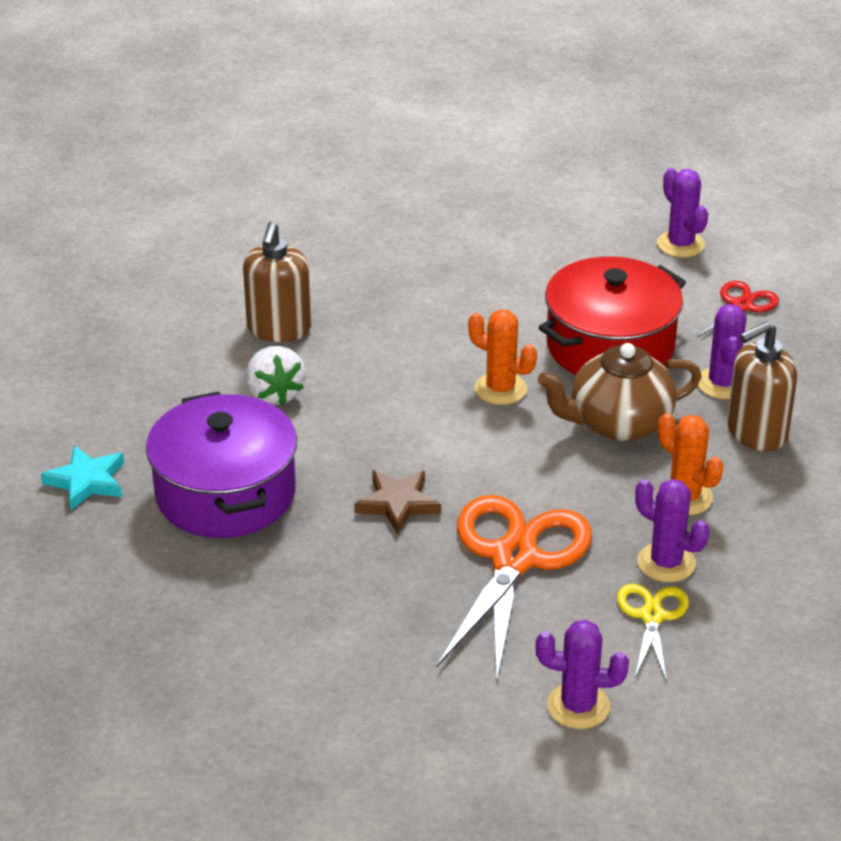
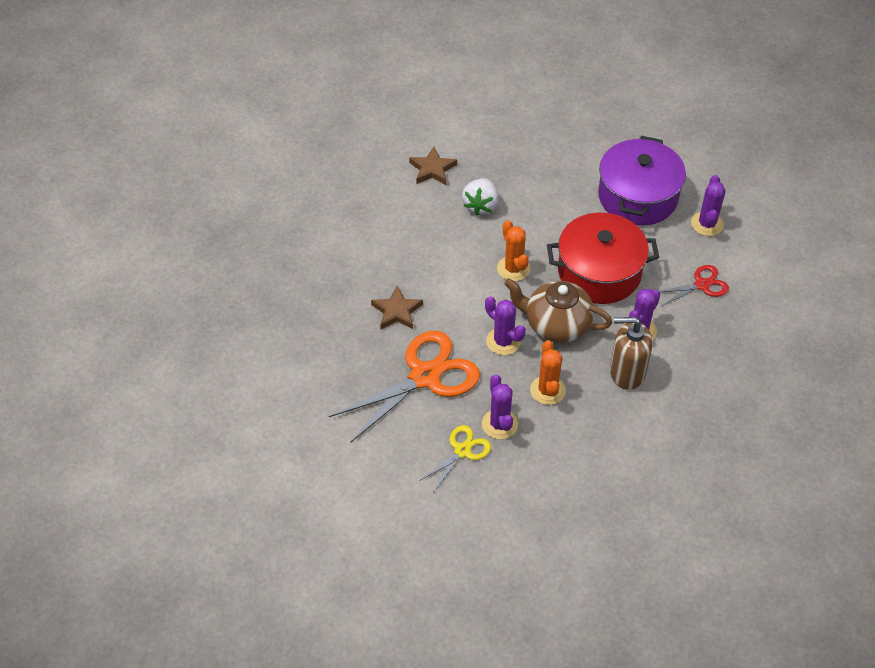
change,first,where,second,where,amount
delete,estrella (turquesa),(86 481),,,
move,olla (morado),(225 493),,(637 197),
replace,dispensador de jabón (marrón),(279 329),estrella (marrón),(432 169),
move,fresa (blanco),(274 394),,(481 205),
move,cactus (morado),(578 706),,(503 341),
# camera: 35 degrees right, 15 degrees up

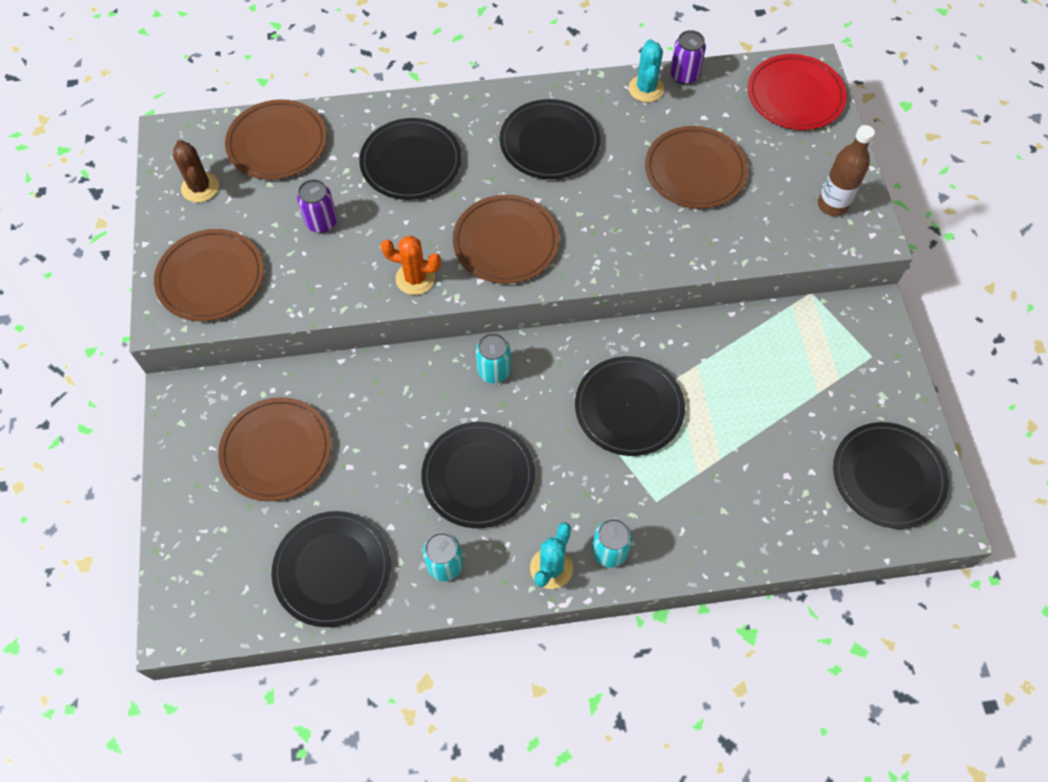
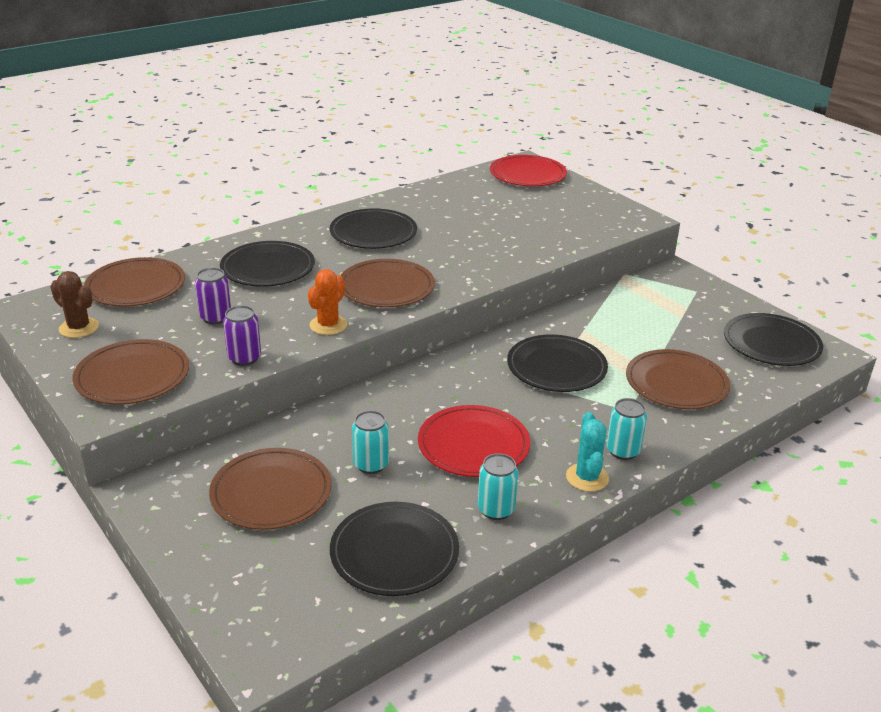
change,first,where,second,where,amount
rotate,cactus (naranja),(415 278),,(328 325),45 degrees counterclockwise
recolor,plato (negro),(478 476),plato (rojo),(473 445),
move,lata (turquesa),(494 371),,(371 464),
delete,cactus (turquesa),(646 89),,,
move,plato (marrón),(695 170),,(676 383),
move,lata (morado),(684 75),,(244 358),
delete,botella (marrón),(832 205),,,
# camera: 30 degrees left, 30 degrees down

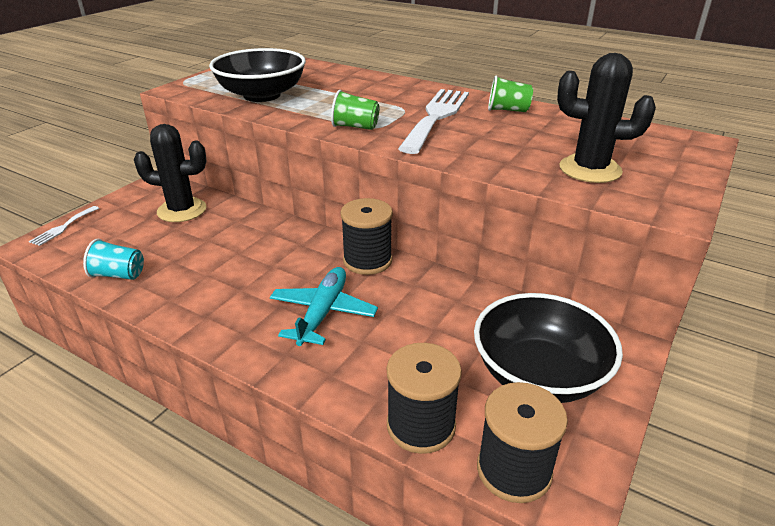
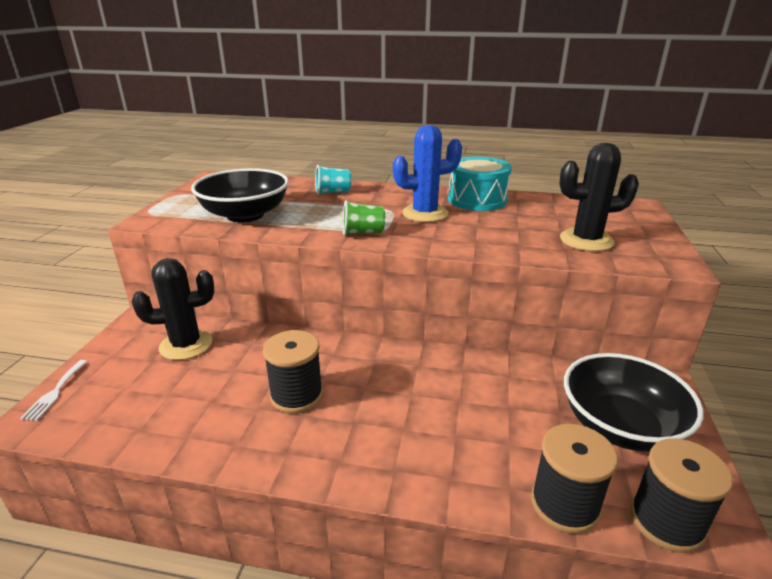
change,first,where,second,where,amount
move,vaso (turquesa),(119 275),,(332 192),
delete,avión (turquesa),(323 312),,,
move,carrete (negro),(367 260),,(296 395),
replace,tenedor (blanco),(436 117),cactus (azul),(425 213),
replace,vaso (verde),(507 110),tambor (turquesa),(477 200),
# camera: 20 degrees left, 5 degrees down

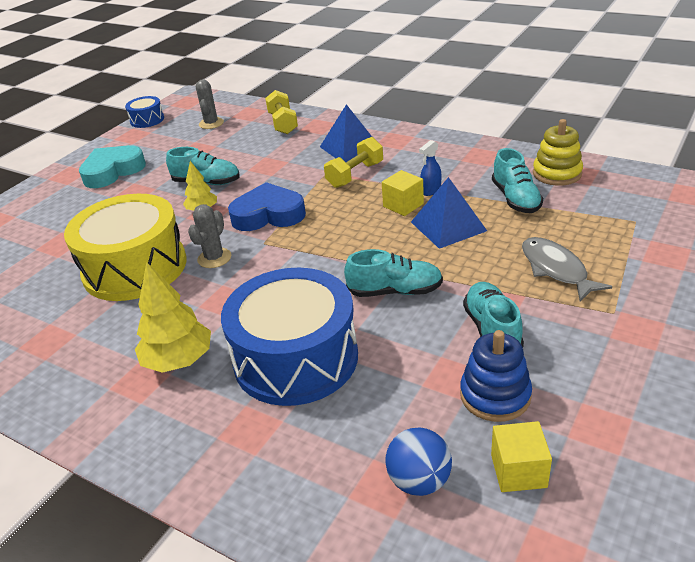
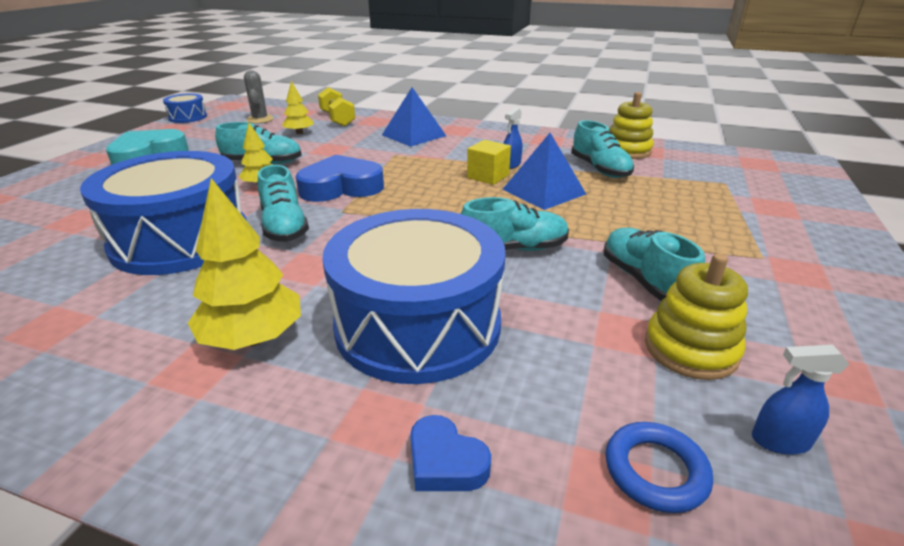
change,first,where,second,where,amount
recolor,tambor (amarillo),(135 268),tambor (azul),(181 240),
replace,cactus (gris),(214 258),zapato (turquesa),(284 227),
delete,mancuerna (amarillo),(355 175),,,
replace,pelota (azul),(419 481),anillo (azul),(655 471),
recolor,juguete apilable (azul),(495 395),juguete apilable (amarillo),(690 349),
replace,cubo (amarillo),(518 471),pulverizador (azul),(779 441),
delete,pez (gris),(556 269),,,
insert,,,árbol (amarillo),(299 133),
insert,,,corazón (azul),(445 462),
# camera: 15 degrees left, 5 degrees down

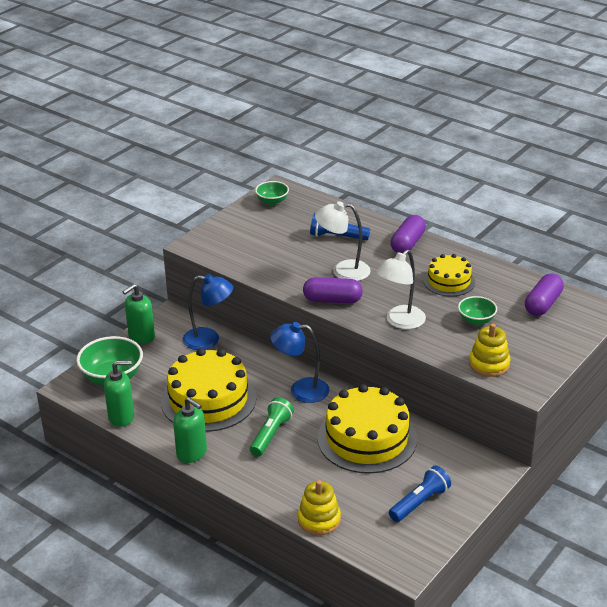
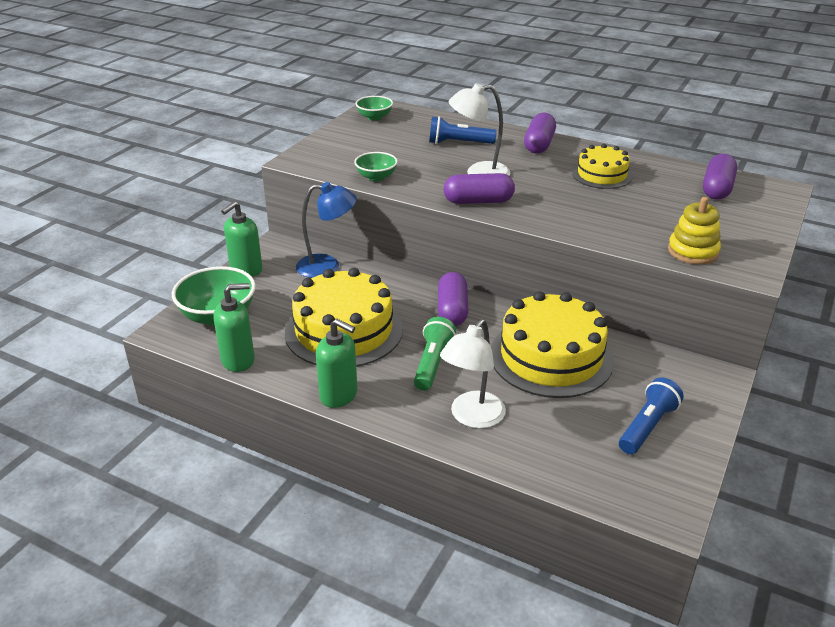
change,first,where,second,where,amount
replace,lámpara (azul),(301 390),cápsula (morado),(452 310),
delete,juguete apilable (amarillo),(319 520),,,
move,lámpara (blanco),(400 322),,(472 417),
move,cuenco (verde),(476 320),,(376 177),
# camera: 10 degrees left, 0 degrees up

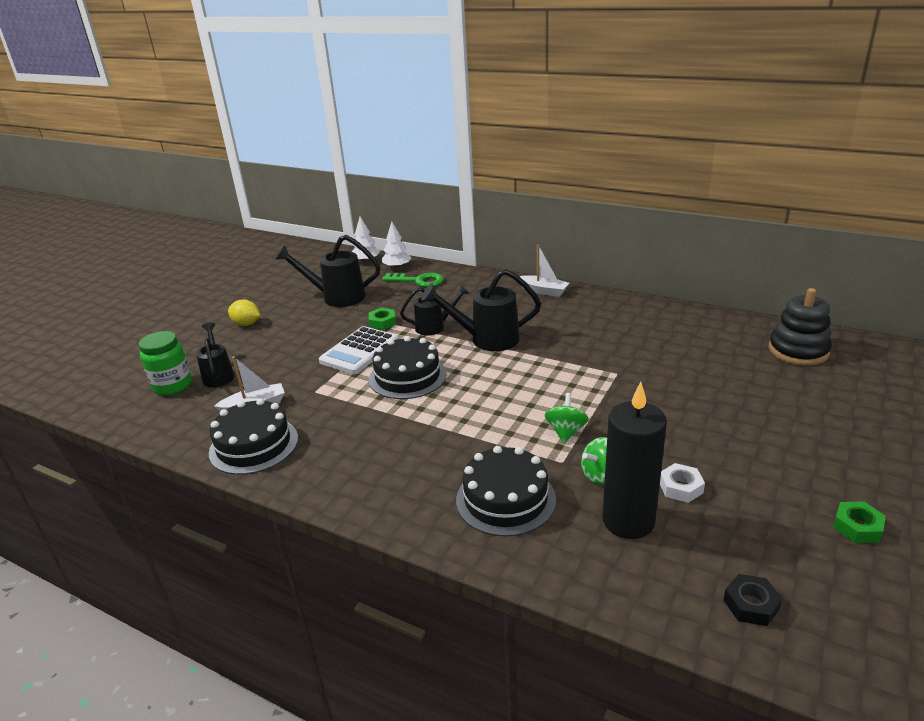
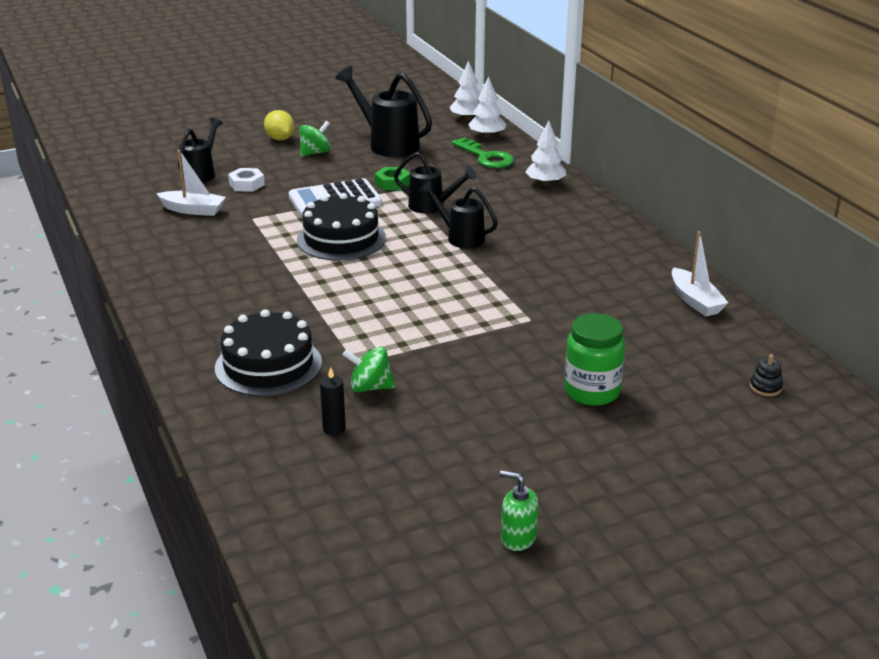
change,first,where,second,where,amount
move,tarro (verde),(172 386),,(591 392),
delete,tarta (negro),(254 445),,,
resize,regadera (negro),(487 339),,(460 237),x0.64
move,barco (blanco),(543 291),,(695 301),
move,peonza (verde),(566 431),,(315 153),
resize,vela (negro),(628 521),,(334 428),x0.40
move,tuerca (blanco),(680 487),,(246 184),
delete,tuerca (negro),(751 604),,,
resize,juguete apilable (negro),(798 351),,(765 387),x0.40
replace,tuerca (verde),(857 527),dispensador de jabón (verde),(518 538),
insert,,,árbol (blanco),(545 183),
# camera: 35 degrees right, 0 degrees up

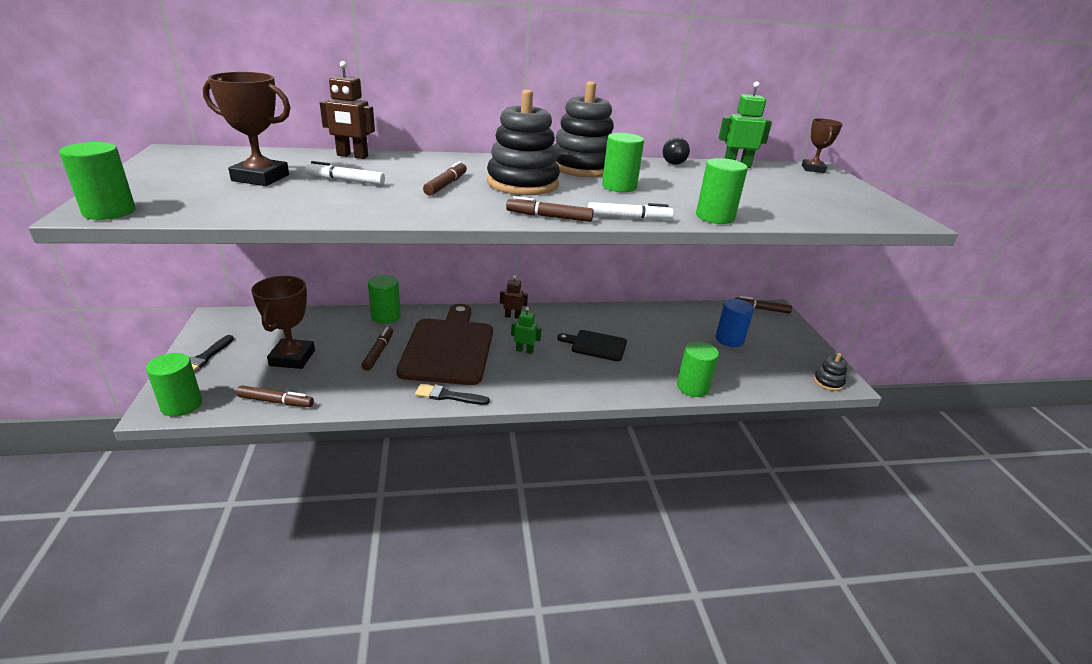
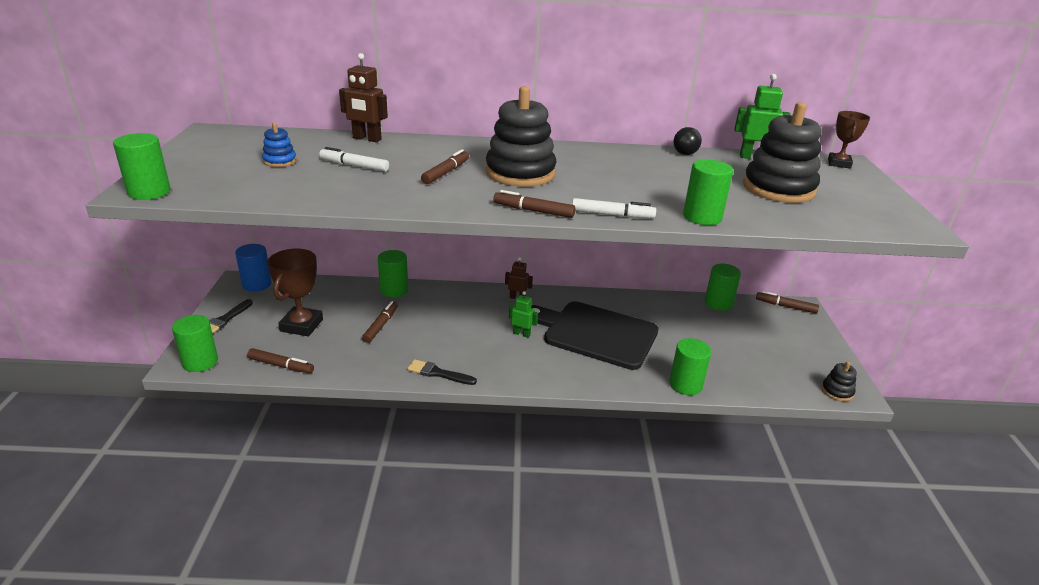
change,first,where,second,where,amount
replace,trofeo (marrón),(260 178),juguete apilable (azul),(280 161),
delete,tabla de cortar (marrón),(449 348),,,
move,juguete apilable (negro),(582 167),,(778 188),
resize,tabla de cortar (negro),(596 345),,(595 333),x1.93
move,cilindro (verde),(619 186),,(718 303),
move,cilindro (azul),(729 339),,(257 284),
# camera: 10 degrees right, 0 degrees up

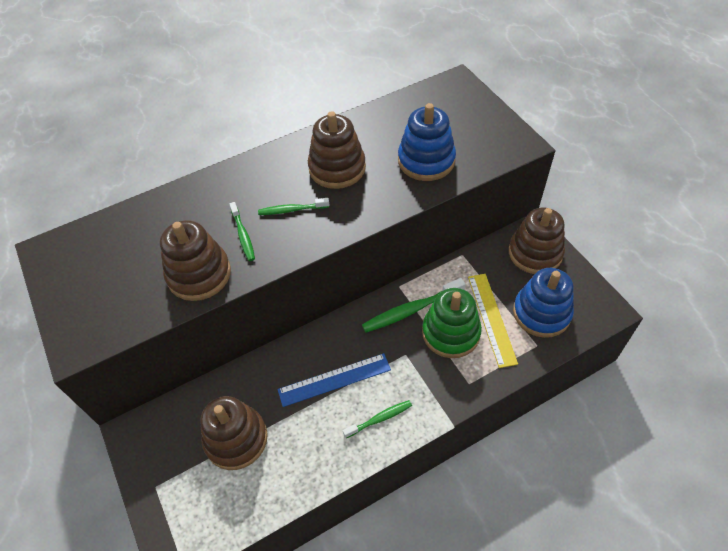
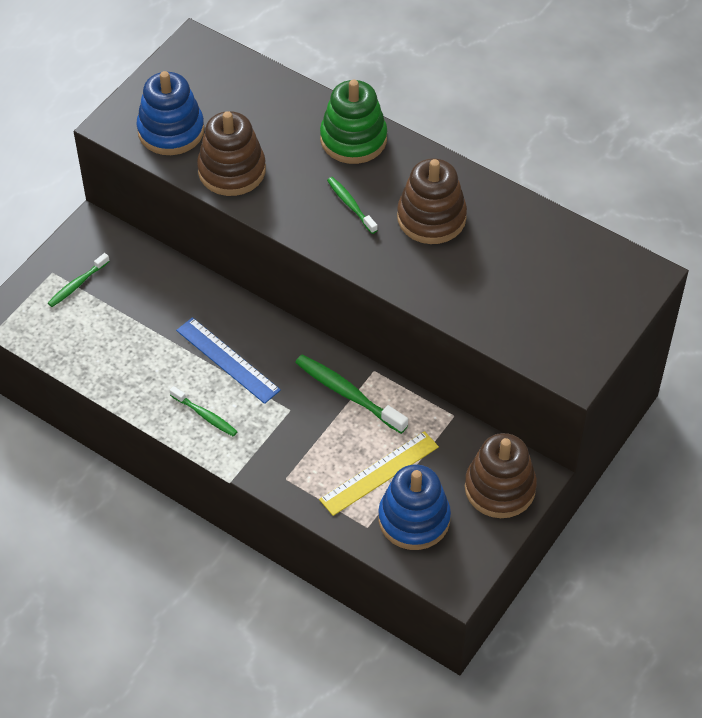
change,first,where,second,where,amount
delete,juguete apilable (marrón),(236 439),,,
move,cepillo de dientes (verde),(243 235),,(77 284),
move,juguete apilable (azul),(426 161),,(171 130),
move,juguete apilable (verde),(451 333),,(353 139),
# camera: 60 degrees right, 0 degrees up

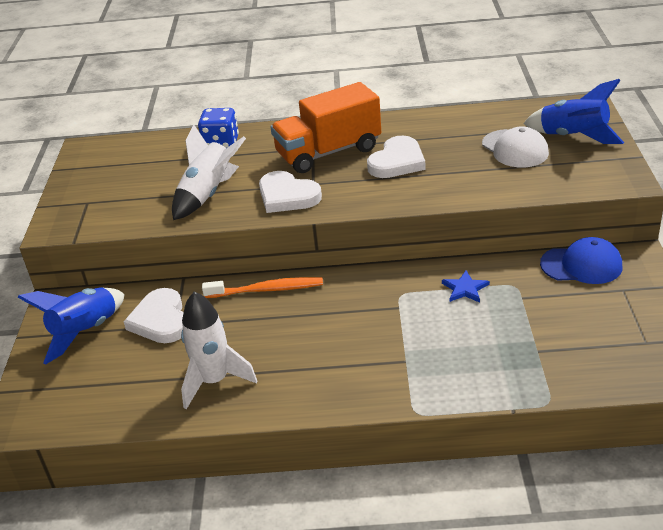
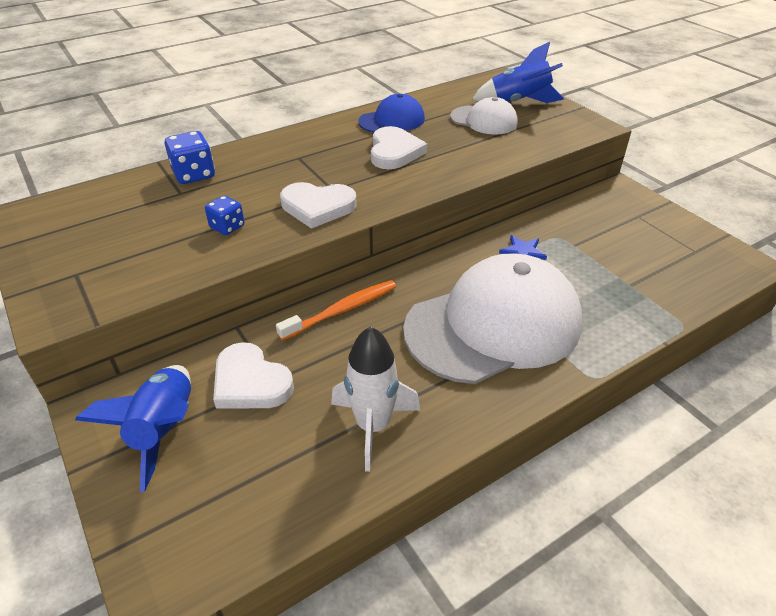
change,first,where,second,where,amount
replace,cohete (blanco),(208 194),dado (azul),(227 227),
delete,camión (naranja),(328 152),,,
move,gorra (azul),(581 265),,(392 120),
insert,,,gorra (blanco),(493 325),
# camera: 35 degrees left, 5 degrees up

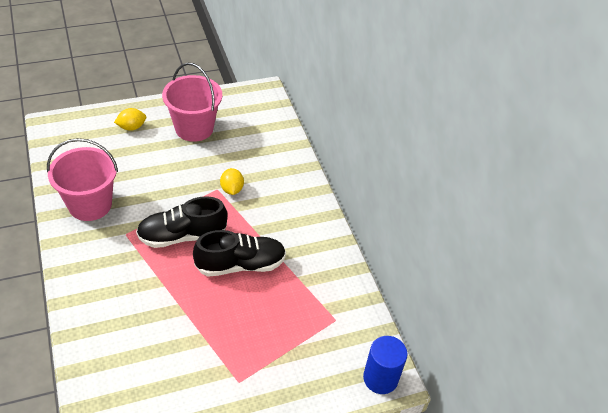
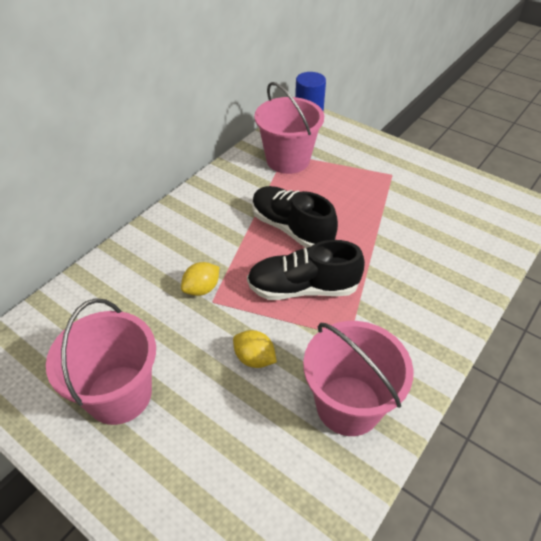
change,first,where,second,where,amount
move,limón (amarillo),(131 127),,(254 358),
rotate,zapato (negro),(182 236),,(303 288),135 degrees clockwise
insert,,,balde (rosa),(288 160),
# camera: 120 degrees left, 0 degrees up

